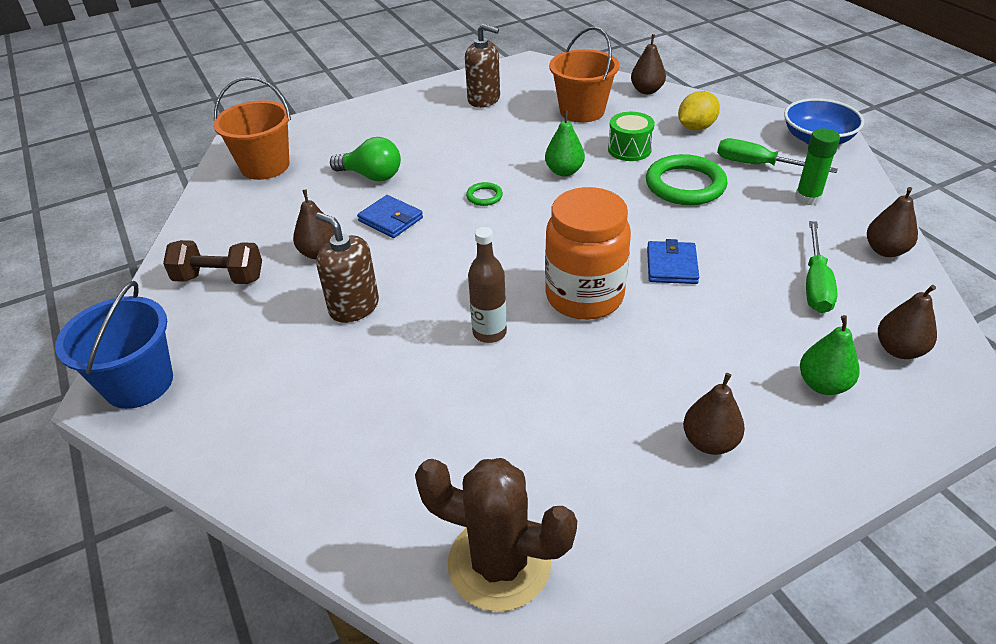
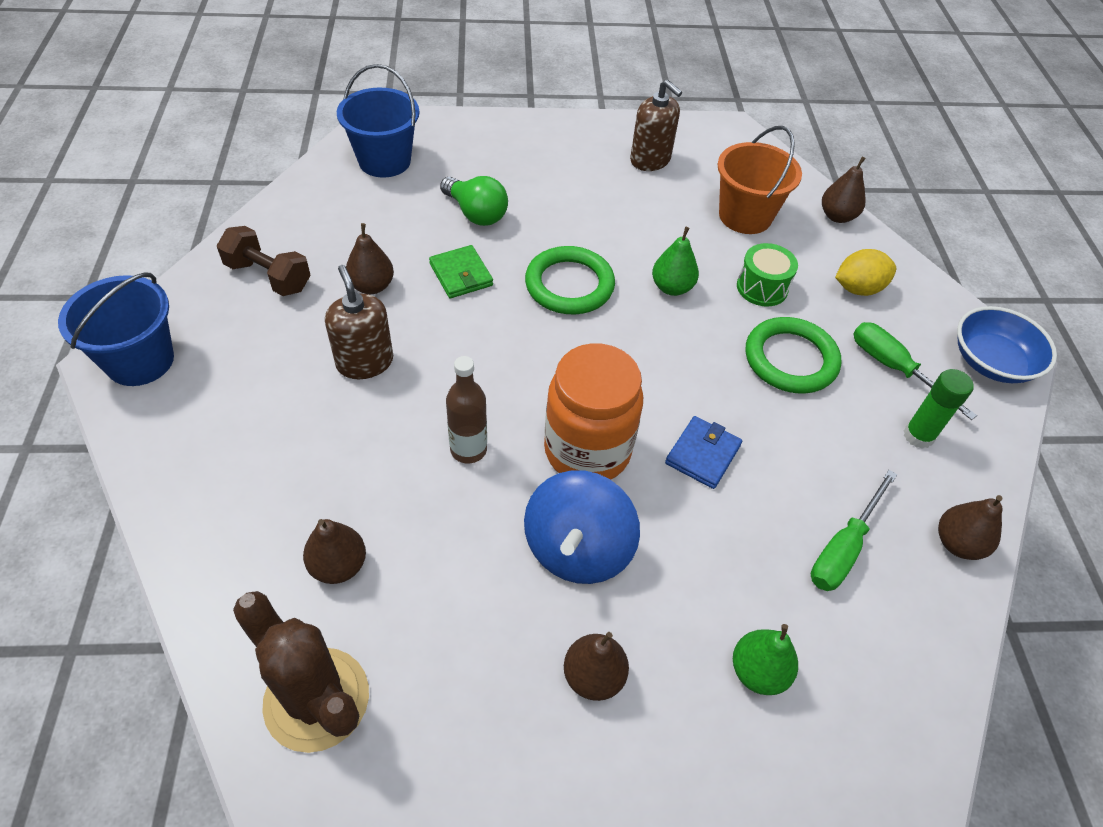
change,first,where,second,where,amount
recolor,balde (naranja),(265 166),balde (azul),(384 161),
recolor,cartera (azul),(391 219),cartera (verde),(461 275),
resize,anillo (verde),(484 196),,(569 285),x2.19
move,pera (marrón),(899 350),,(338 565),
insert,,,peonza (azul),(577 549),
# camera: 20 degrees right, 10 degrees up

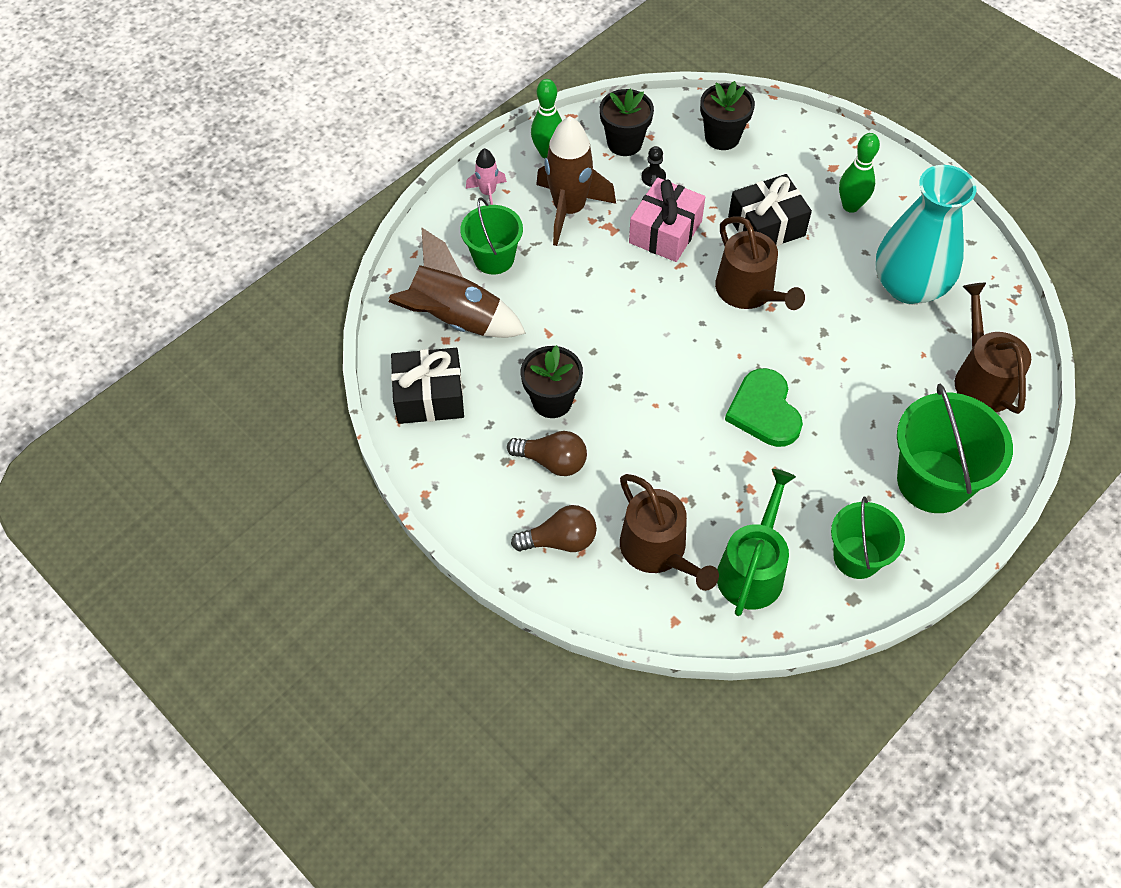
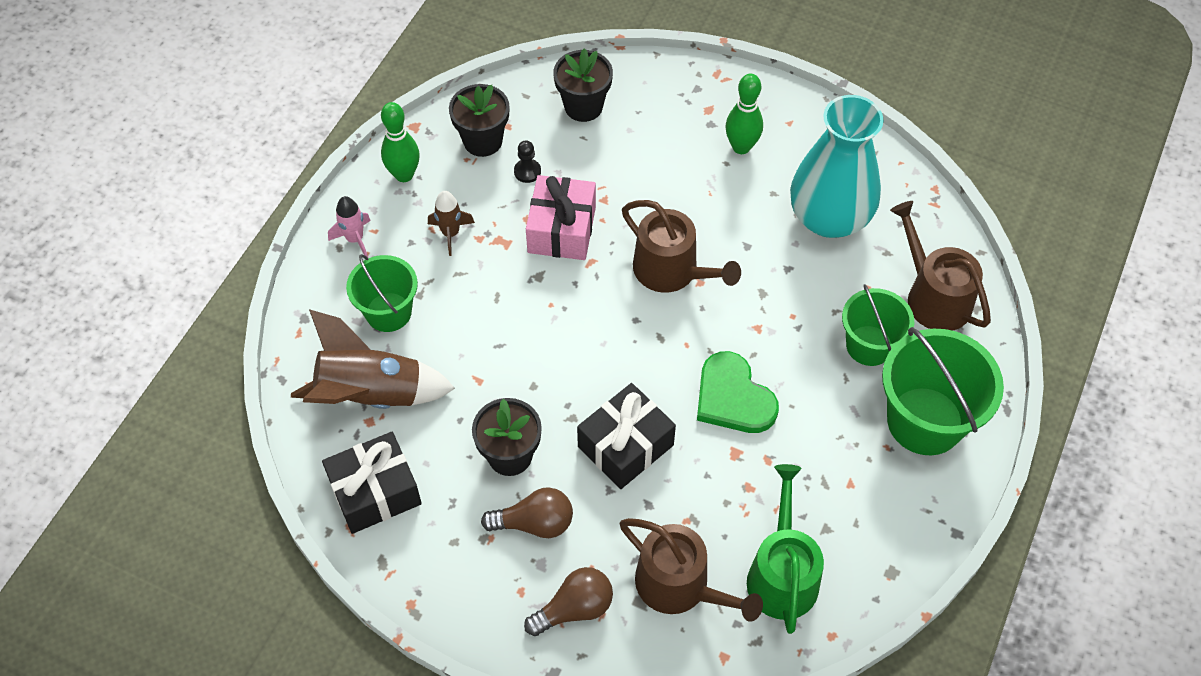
change,first,where,second,where,amount
resize,cohete (marrón),(569 210),,(450 233),x0.50
move,regalo (negro),(766 226),,(625 446),
move,balde (verde),(857 557),,(869 345),
# camera: 20 degrees left, 0 degrees up

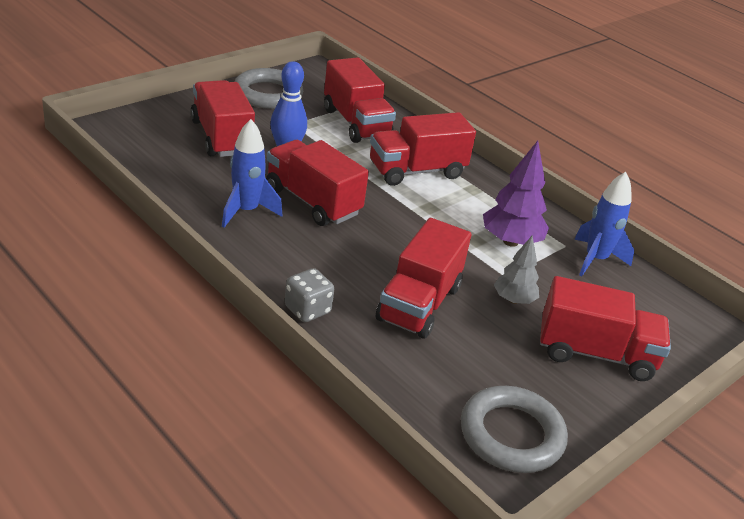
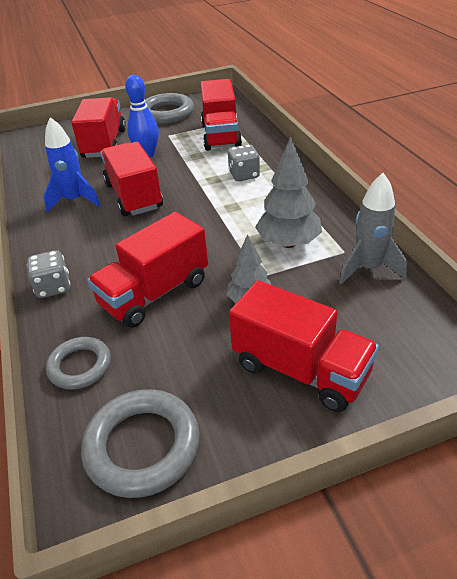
change,first,where,second,where,amount
replace,camión (rojo),(416 171),dado (gris),(244 175),
recolor,árbol (morado),(510 241),árbol (gris),(288 243),
recolor,cohete (azul),(595 259),cohete (gris),(368 268),
insert,,,anillo (gris),(80 366),
# camera: 30 degrees right, 5 degrees up

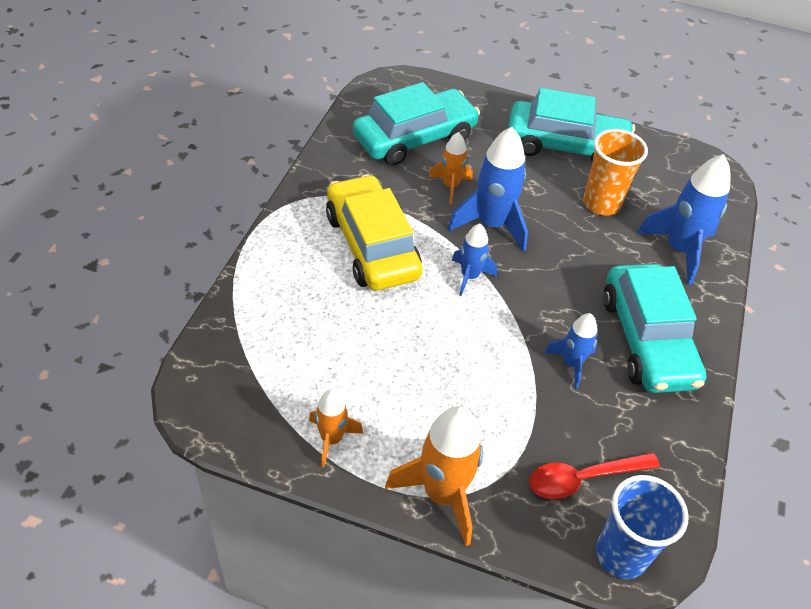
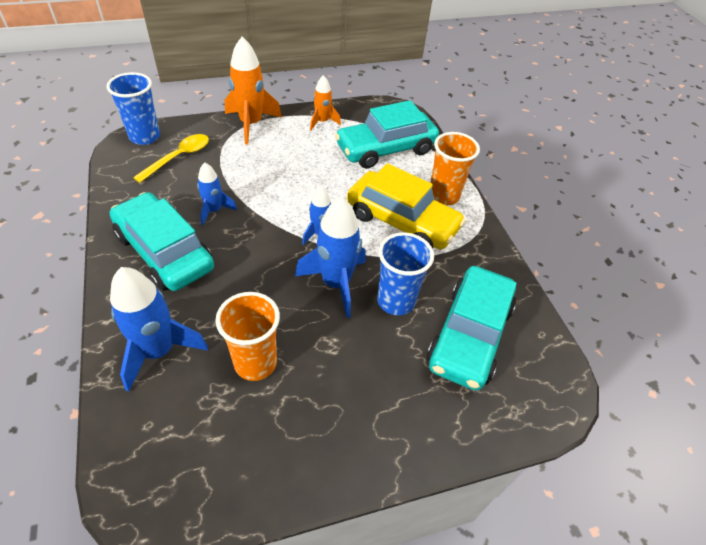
change,first,where,second,where,amount
replace,cohete (naranja),(450 186),vaso (azul),(396 301),
move,coche (turquesa),(566 145),,(386 149),
recolor,cuchara (rojo),(583 478),cuchara (amarillo),(179 157),
insert,,,vaso (naranja),(443 196),
# camera: 145 degrees right, 0 degrees up

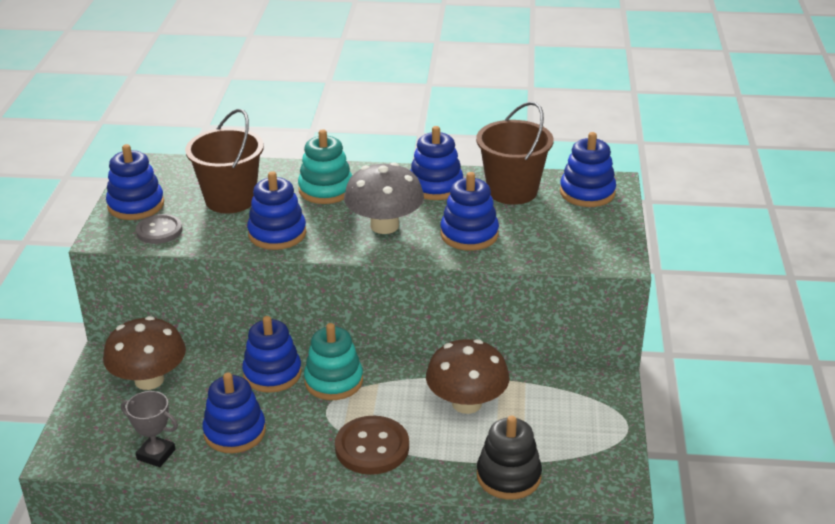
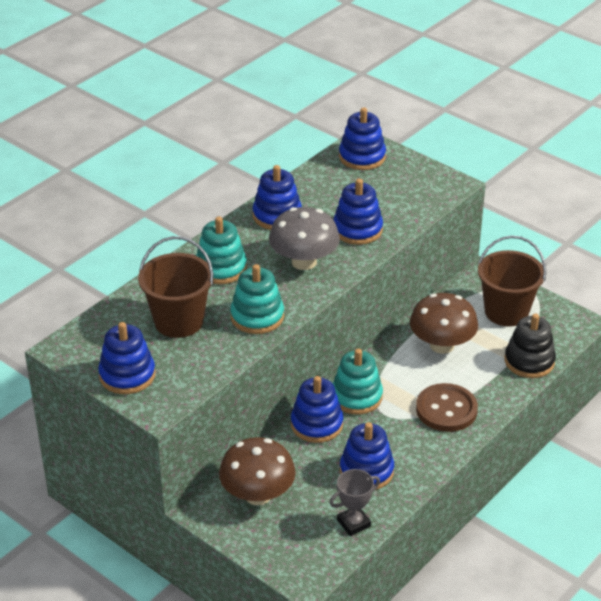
change,first,where,second,where,amount
delete,botón (gris),(159 231),,,
recolor,juguete apilable (azul),(277 234),juguete apilable (turquesa),(257 317),
move,balde (marrón),(512 191),,(506 312),
# camera: 55 degrees left, 5 degrees up

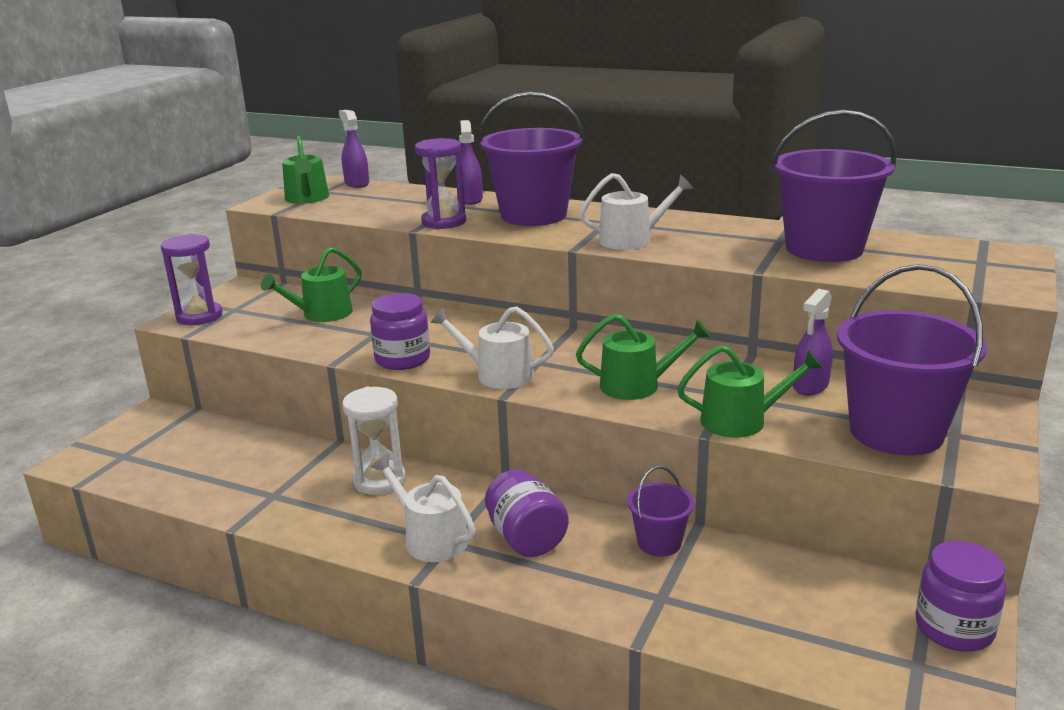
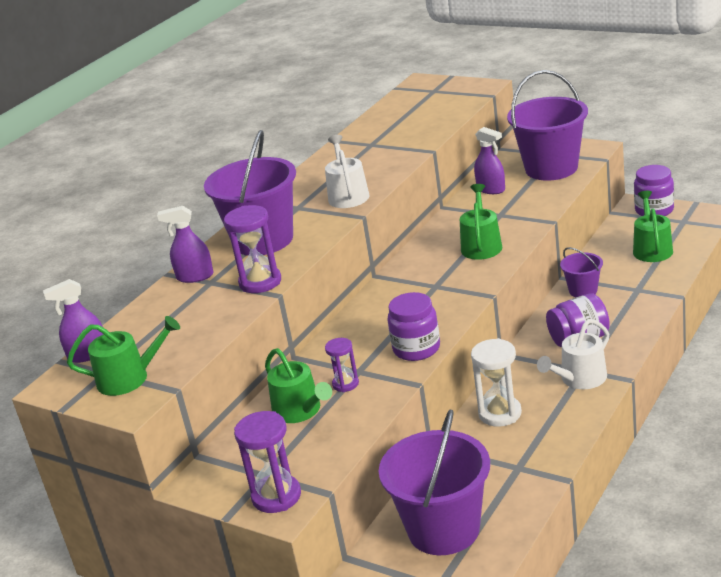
change,first,where,second,where,amount
delete,regadera (blanco),(498 374),,,
move,regadera (verde),(741 421),,(652 249),
move,balde (morado),(824 249),,(443 529),
insert,,,reloj de arena (morado),(345 384),
# camera: 80 degrees left, 5 degrees up

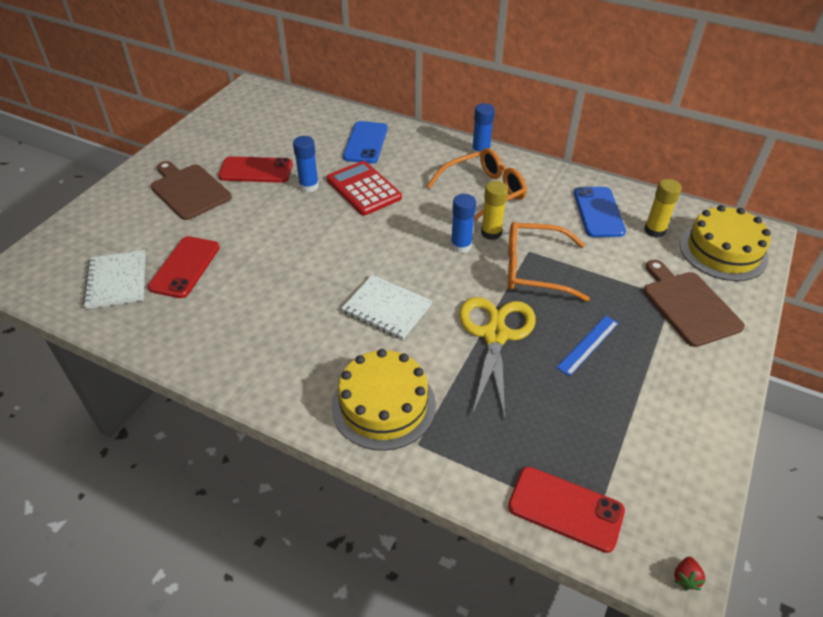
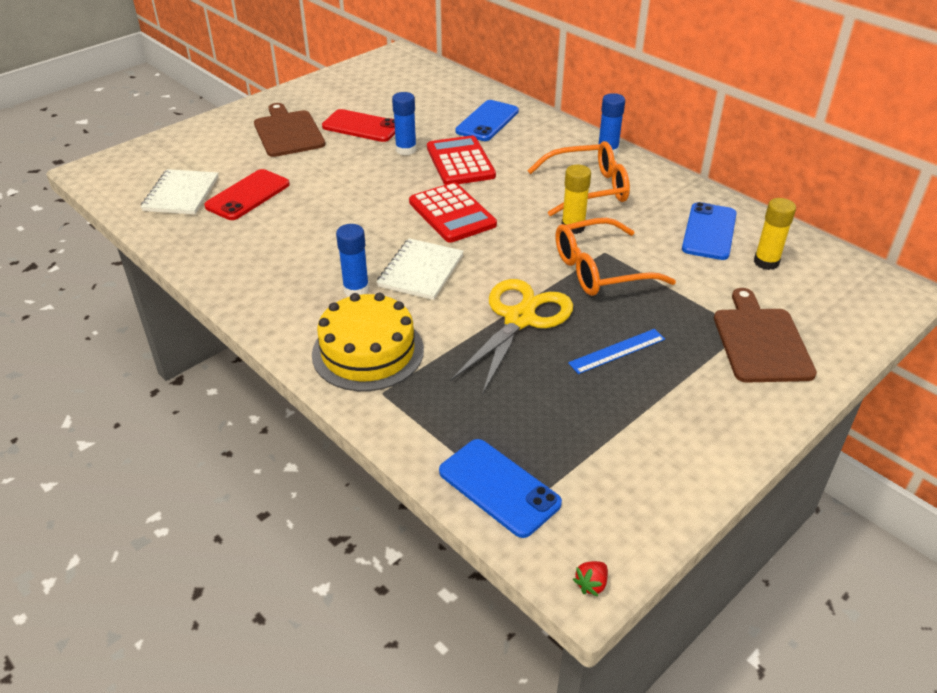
change,first,where,second,where,amount
rotate,cuaderno (blanco),(386 308),,(420 271),60 degrees clockwise
move,barra de pegamento (azul),(461 246),,(356 289),
rotate,gafas (naranja),(534 269),,(600 270),45 degrees counterclockwise
recolor,móvil (rojo),(565 509),móvil (azul),(499 487),
delete,tarta (amarillo),(723 251),,,
insert,,,calculadora (rojo),(452 214),
# camera: 20 degrees right, 5 degrees down

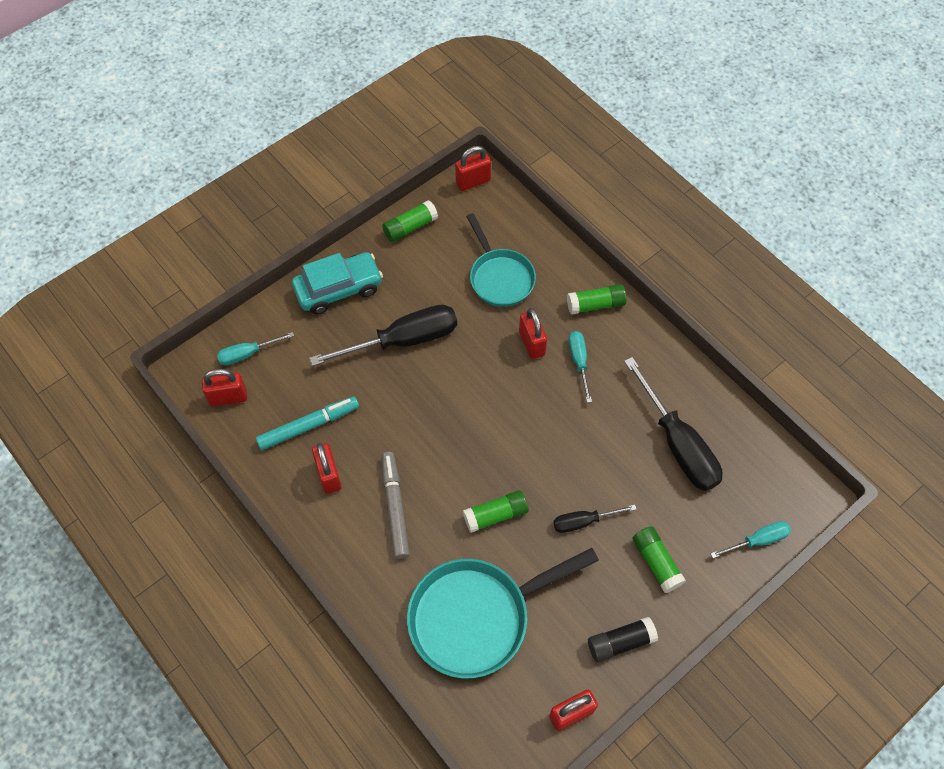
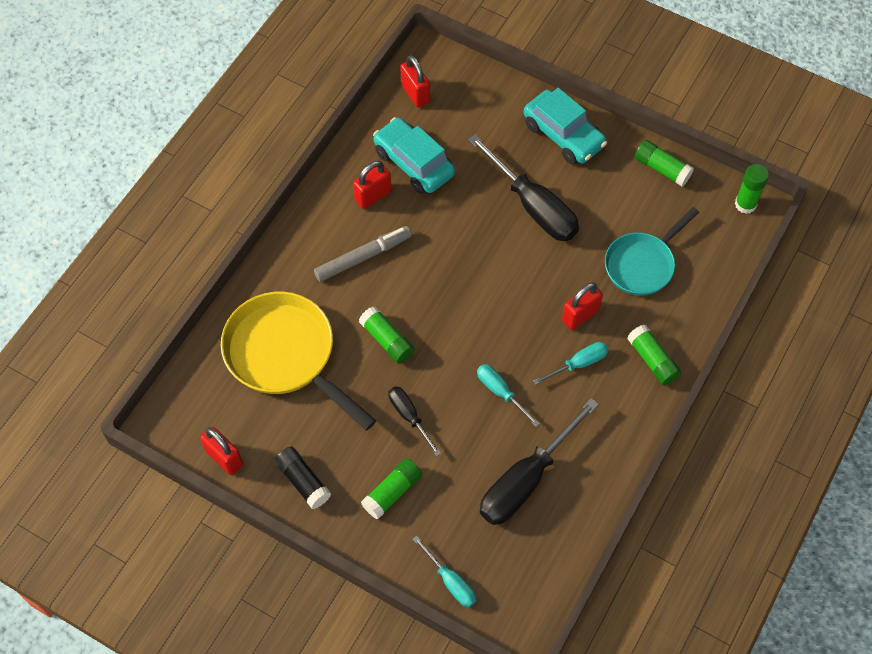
change,first,where,second,where,amount
move,destornillador (turquesa),(247 354),,(500 392),
replace,rotulador (turquesa),(308 426),coche (turquesa),(413 163),
recolor,sartén (turquesa),(476 617),sartén (amarillo),(285 355),
replace,candado (rojo),(473 181),barra de pegamento (verde),(745 204),
# camera: 70 degrees right, 0 degrees up

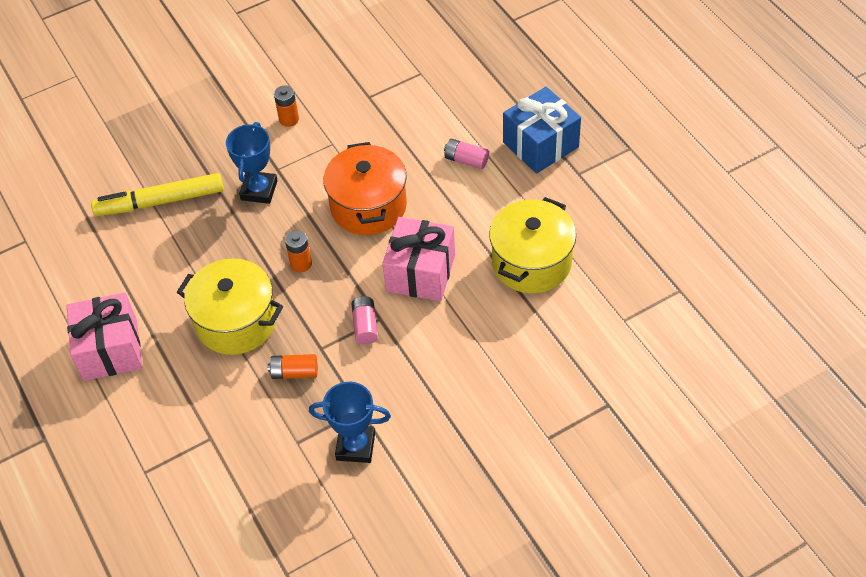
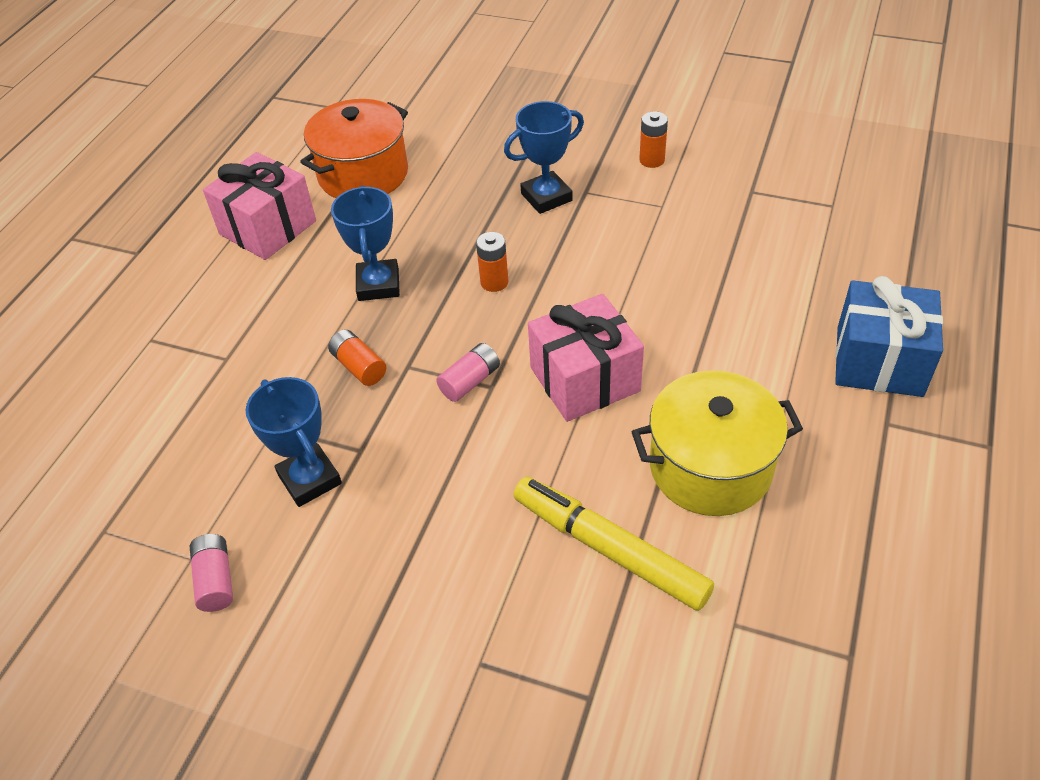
change,first,where,second,where,amount
move,rotulador (amarillo),(160 201),,(609 549),
replace,olla (amarillo),(236 322),trofeo (azul),(378 285),
move,olla (naranja),(368 206),,(363 174),
move,pila (rosa),(466 160),,(216 580),
# camera: 50 degrees right, 5 degrees down

